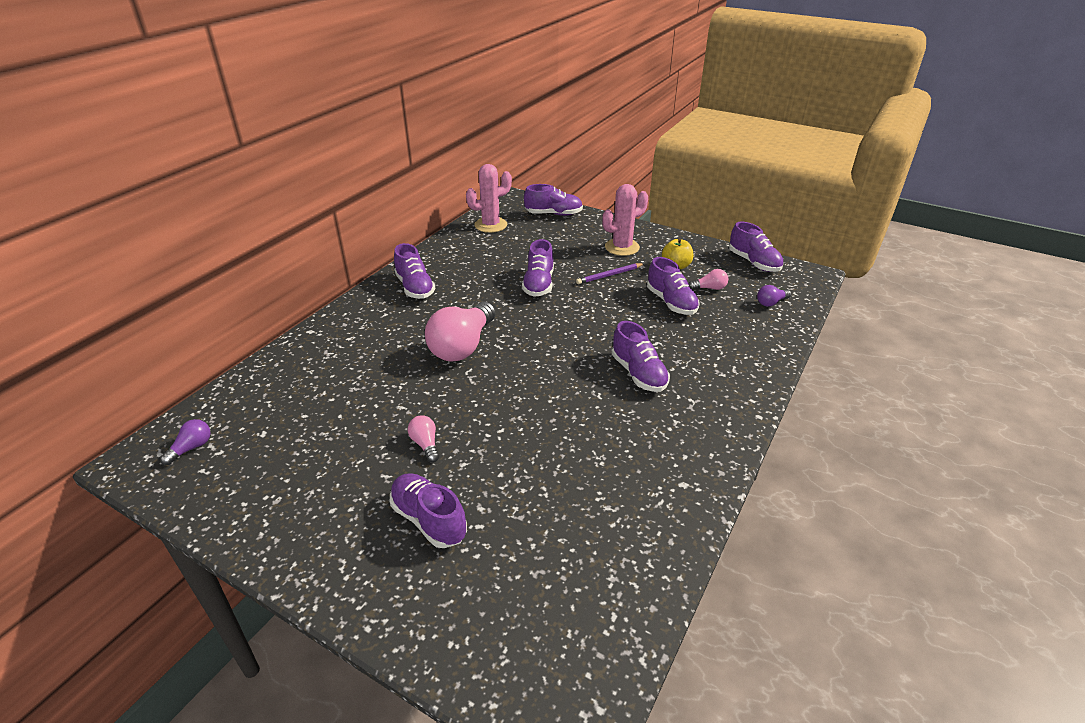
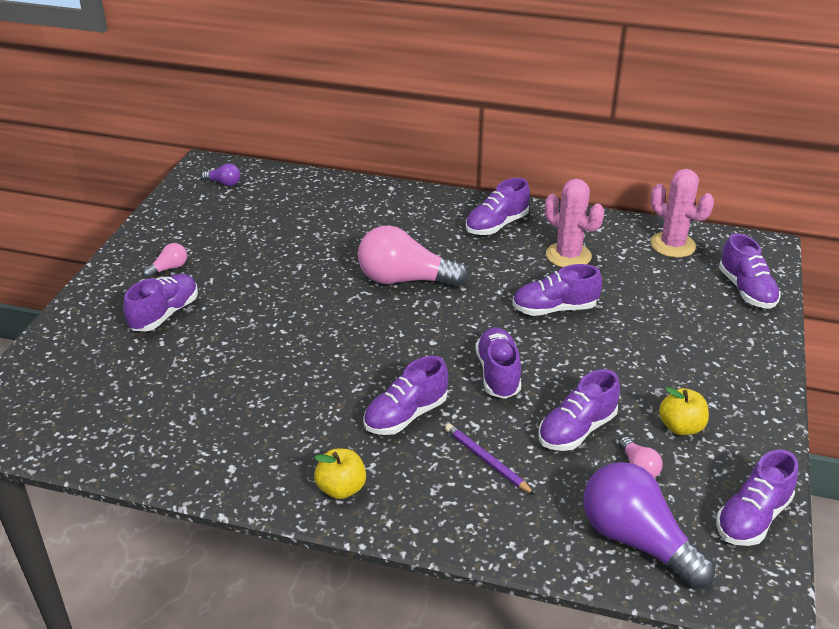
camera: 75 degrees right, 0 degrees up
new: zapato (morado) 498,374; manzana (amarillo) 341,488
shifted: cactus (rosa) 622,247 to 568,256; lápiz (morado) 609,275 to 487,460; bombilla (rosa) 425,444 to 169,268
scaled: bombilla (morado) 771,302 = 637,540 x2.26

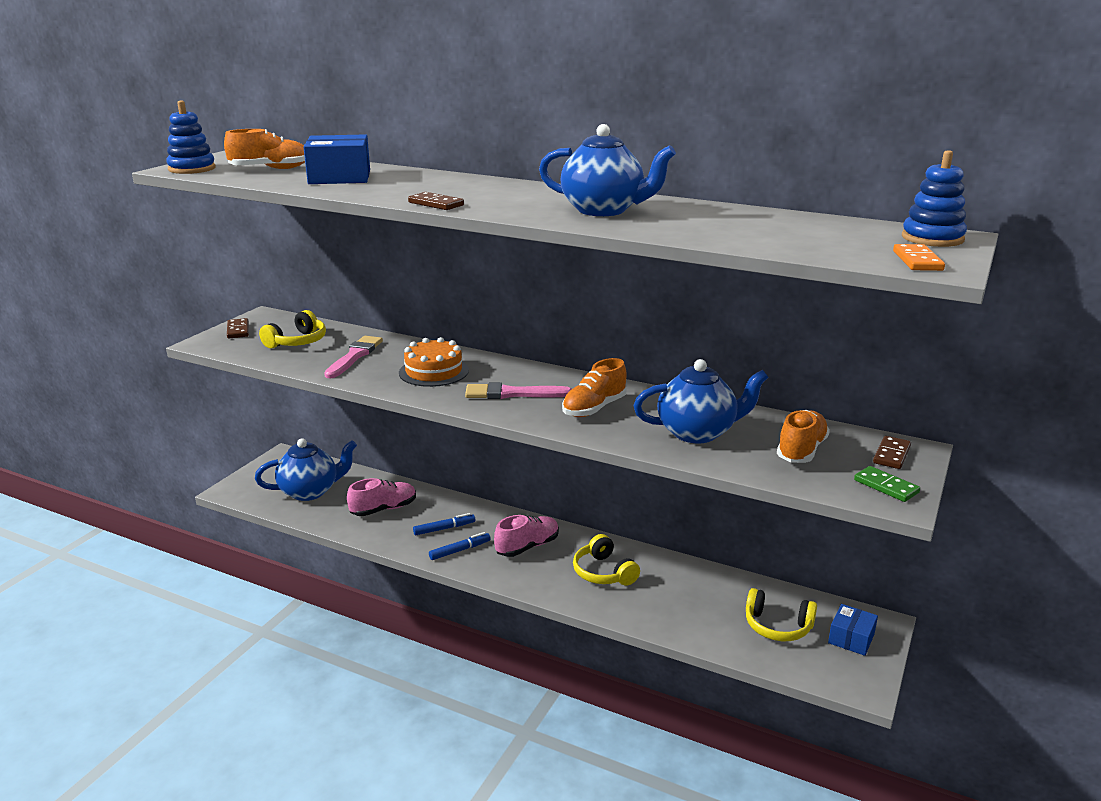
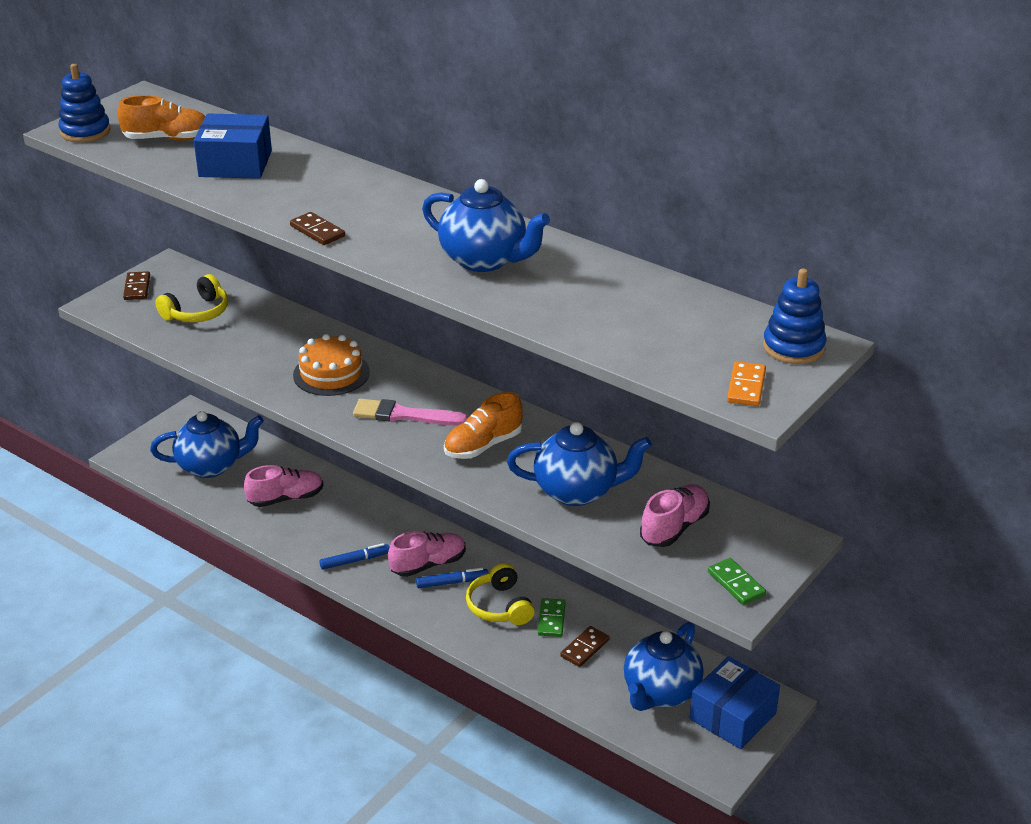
camera: 10 degrees right, 10 degrees up
gone: pincel (rosa) 354,356
new: ficha de dominó (verde) 551,619
shifted: ficha de dominó (marrón) 891,455 to 585,648; rotulador (azul) 444,529 to 452,582
swapped: auriculares (amarillo) 777,626 to tetera (azul) 660,692
repainted: zapato (naranja) 801,450 to zapato (rosa) 674,527
scaled: caja (azul) 851,638 = 732,716 x1.59

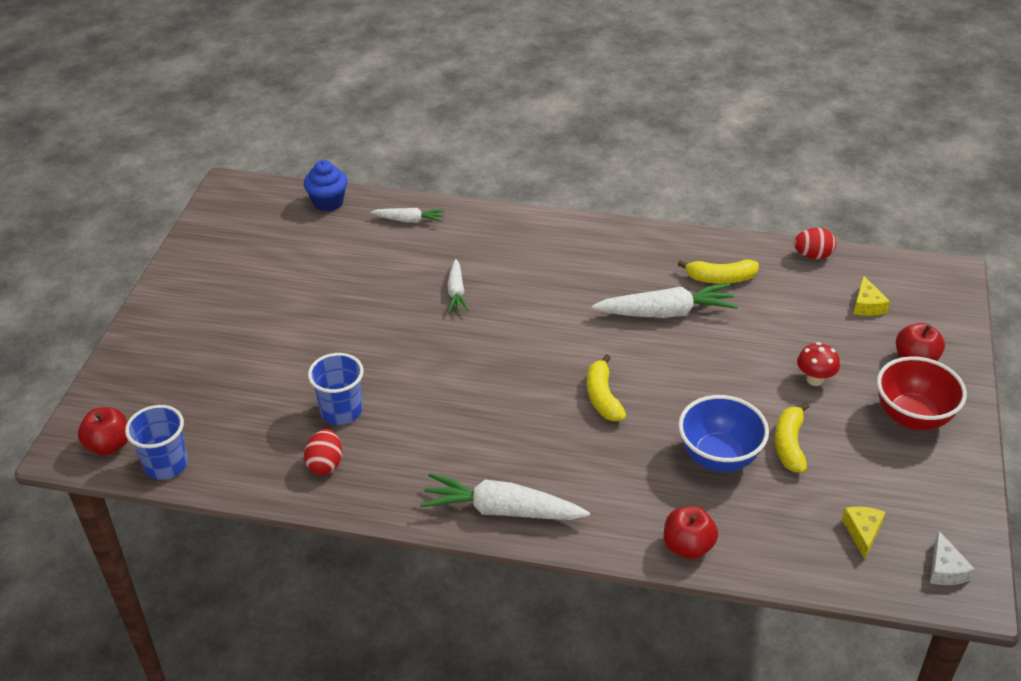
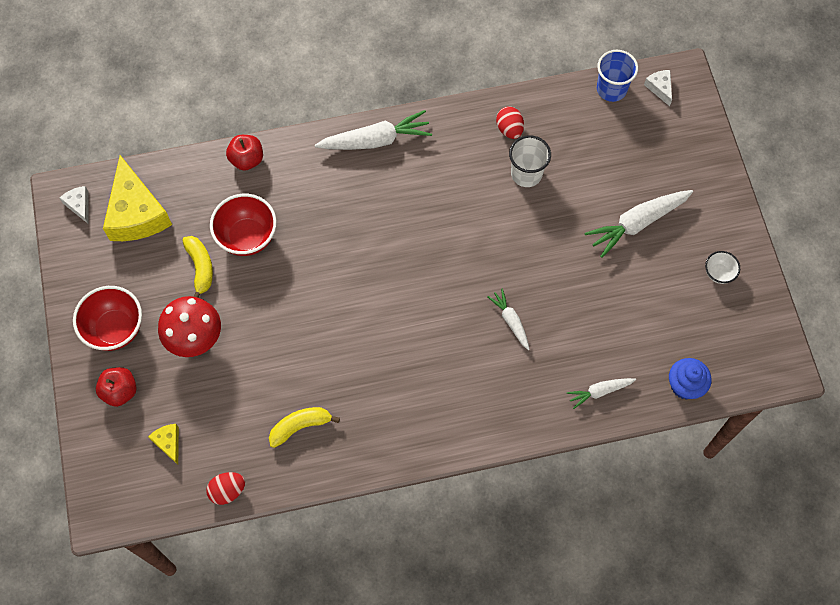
camera: 155 degrees right, 25 degrees up
gone: plátano (amarillo) 602,397
new: cuenco (blanco) 718,273
shifted: zanahoria (blanco) 666,312 to 637,223
swapped: manzana (rojo) 109,445 to queso (blanco) 660,88
repainted: vaso (azul) 341,411 to vaso (blanco) 526,174; cuenco (azul) 719,457 to cuenco (rojo) 247,237
scaled: seta (rojo) 814,379 = 195,339 x1.80; queso (amarillo) 862,532 = 136,213 x2.26

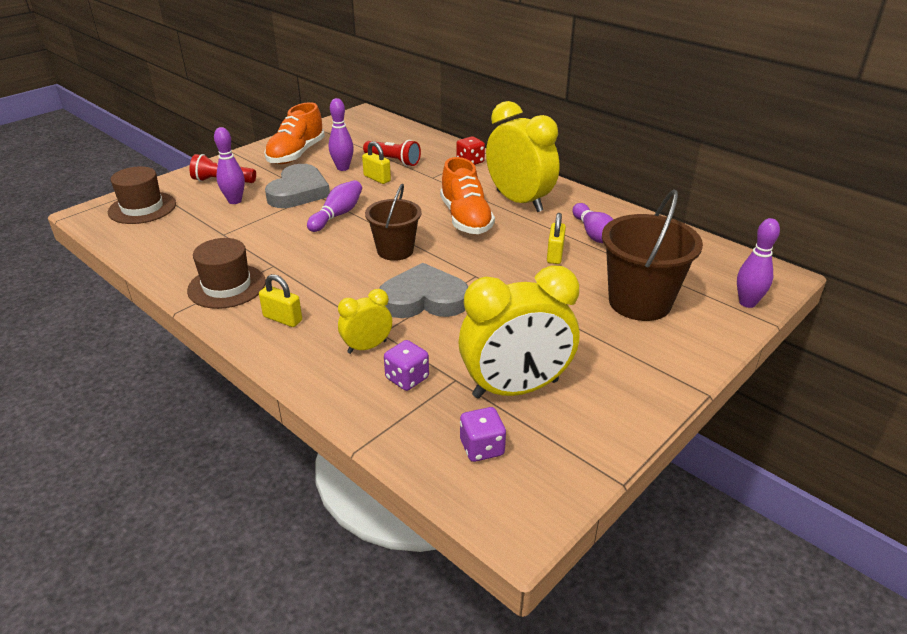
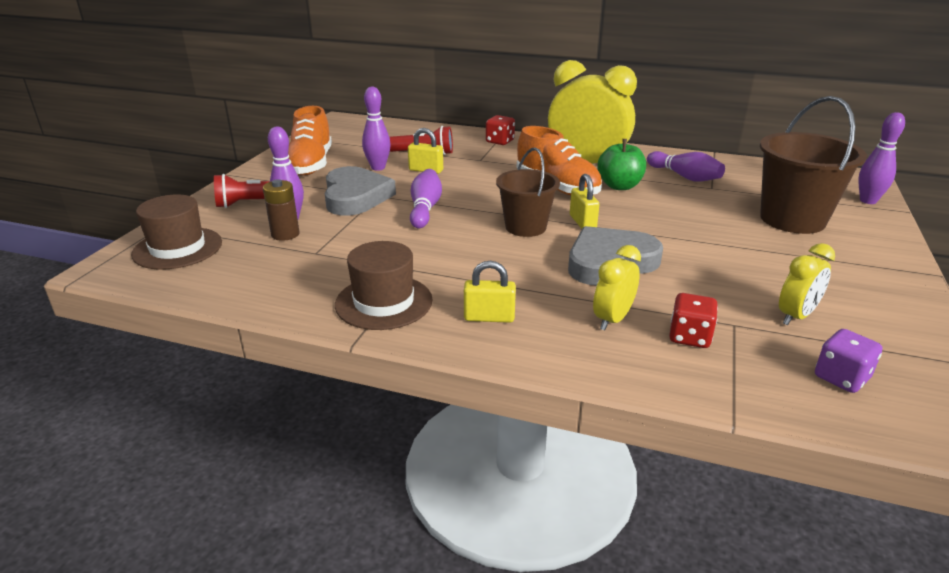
camera: 25 degrees left, 5 degrees down
new: manzana (verde) 619,186; pila (marrón) 285,234
shifted: candado (amarillo) 555,255 to 582,222
repainted: dado (morado) 407,378 to dado (rojo) 689,337
scaled: despertador (amarillo) 515,389 = 796,316 x0.50

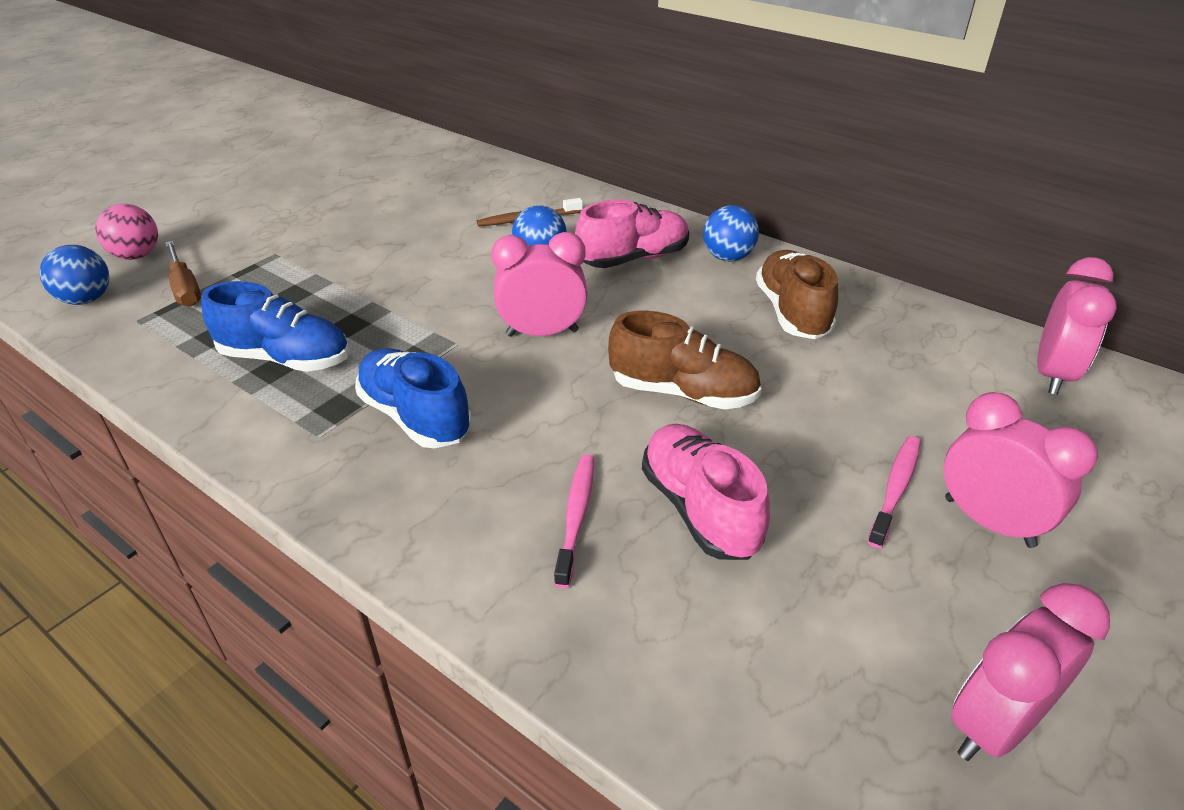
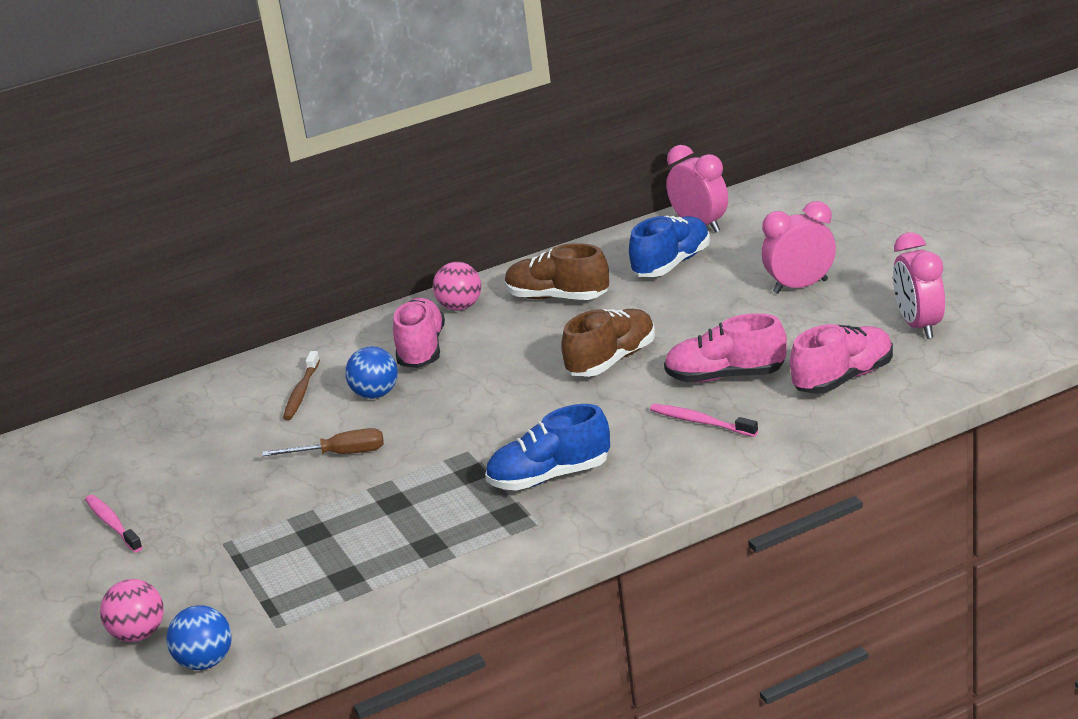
camera: 60 degrees left, 10 degrees down
gone: despertador (rosa) 542,333
new: zapato (rosa) 843,378
shifted: destornillador (marrón) 185,288 to 340,454; zapato (azul) 286,359 to 671,264; cepillo de dientes (rosa) 895,489 to 112,524
repainted: pelota (azul) 728,257 to pelota (rosa) 460,307

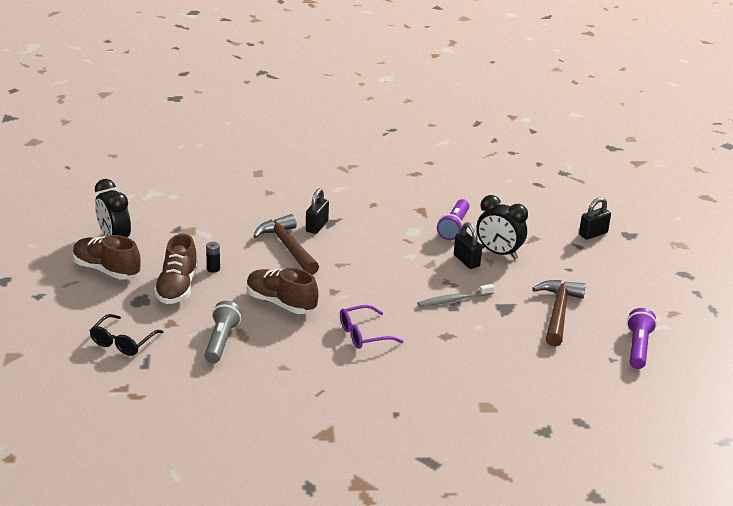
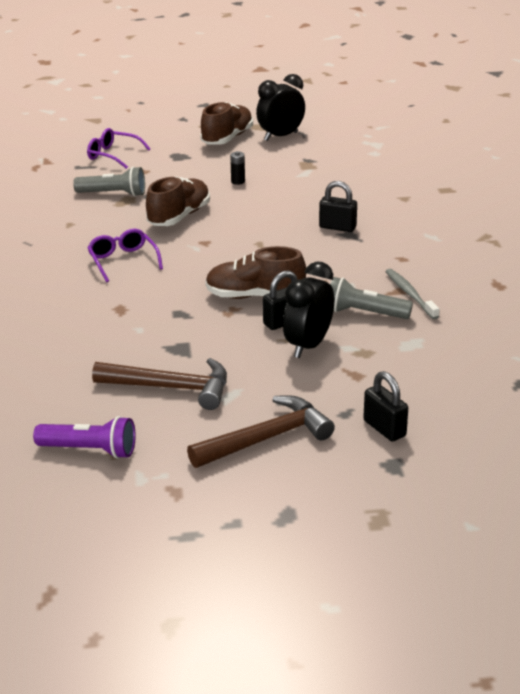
camera: 90 degrees right, 0 degrees up
shifted: martillo (marrón) 288,247 to 266,438; zapato (marrón) 177,288 to 254,296; cepillo de dientes (gris) 454,300 to 410,294
repainted: lámpara de mano (morado) 454,227 to lámpara de mano (gris) 364,313; gafas (negro) 122,342 to gafas (morado) 113,155

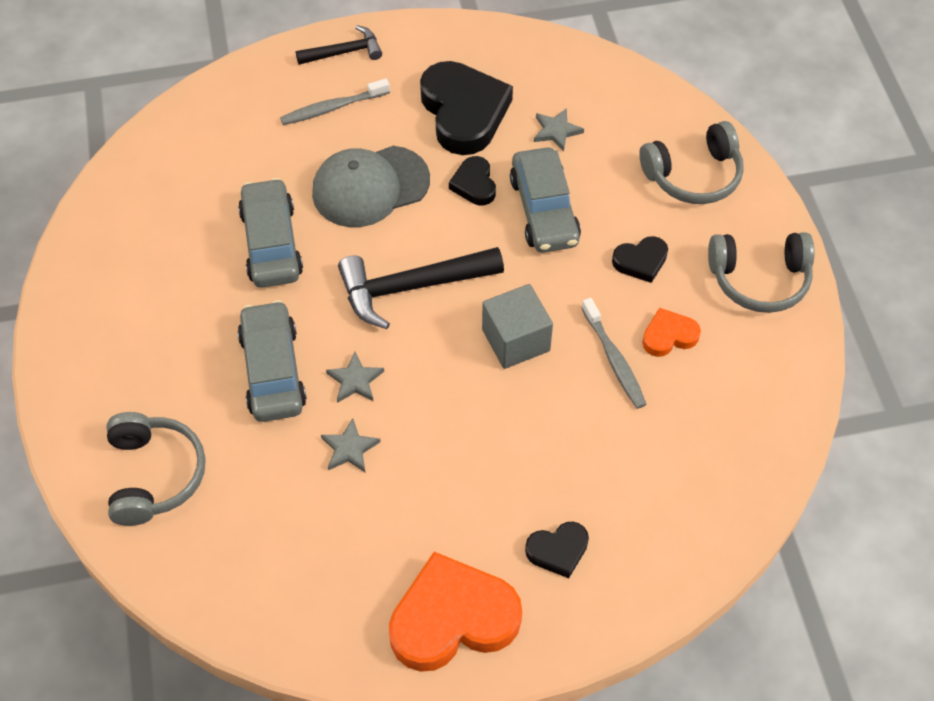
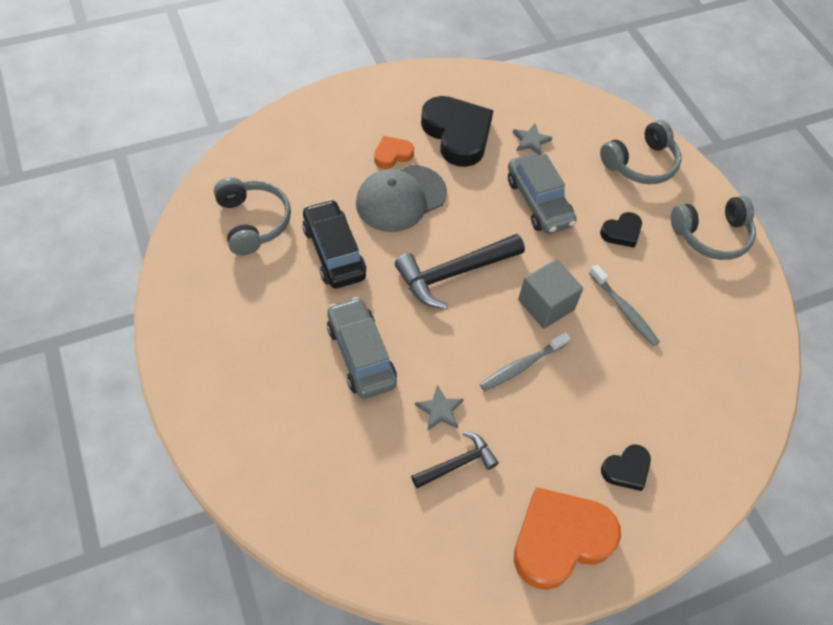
camera: 15 degrees left, 0 degrees up
gone: corazón (negro) 474,184; estrella (gris) 355,380
shifted: martillo (negro) 344,52 to 457,464; cepillo de dientes (gris) 333,108 to 522,365; corazón (naranja) 669,336 to 392,154; auriculares (gris) 154,475 to 253,222
repainted: coche (gris) 271,243 to coche (negro) 334,252

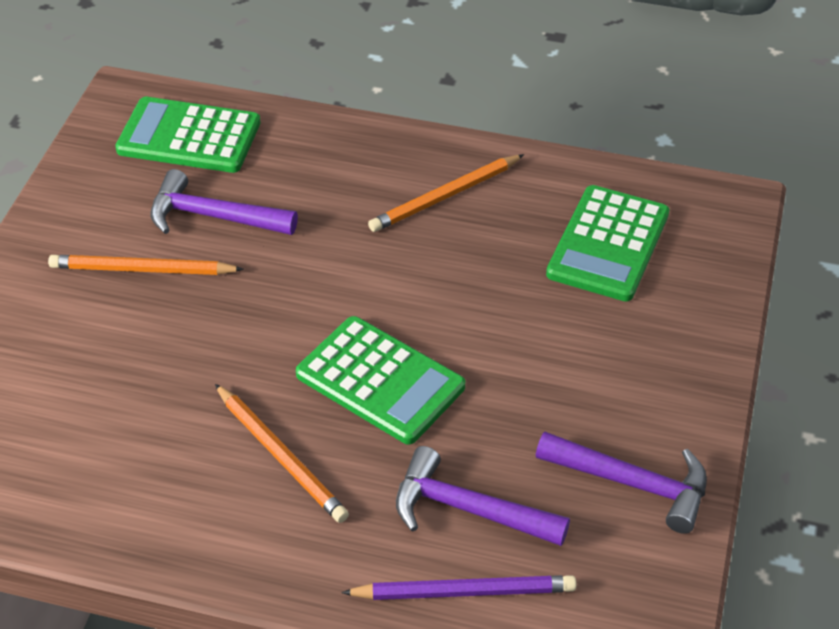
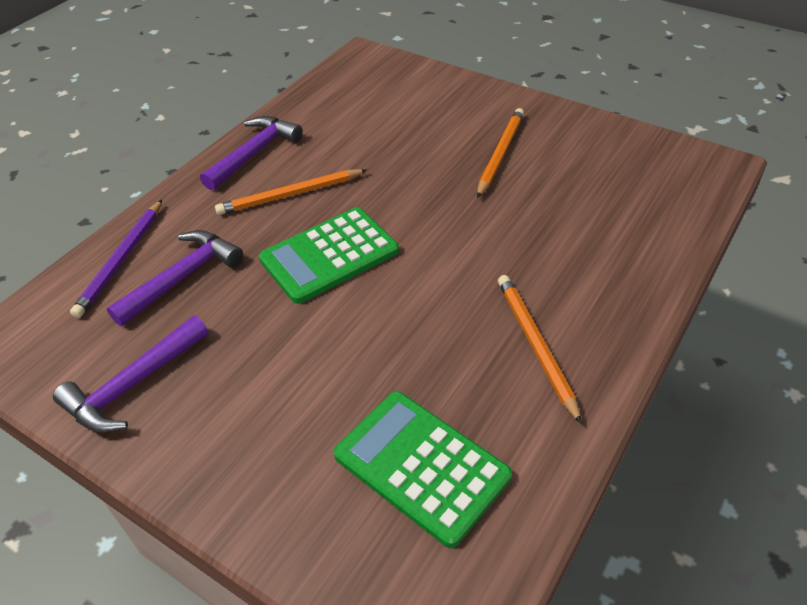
camera: 110 degrees right, 0 degrees up
gone: calculadora (verde) 189,136
shifted: martillo (morado) 213,216 to 254,153

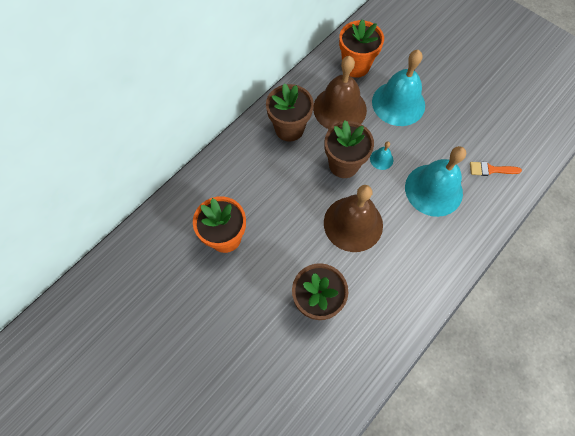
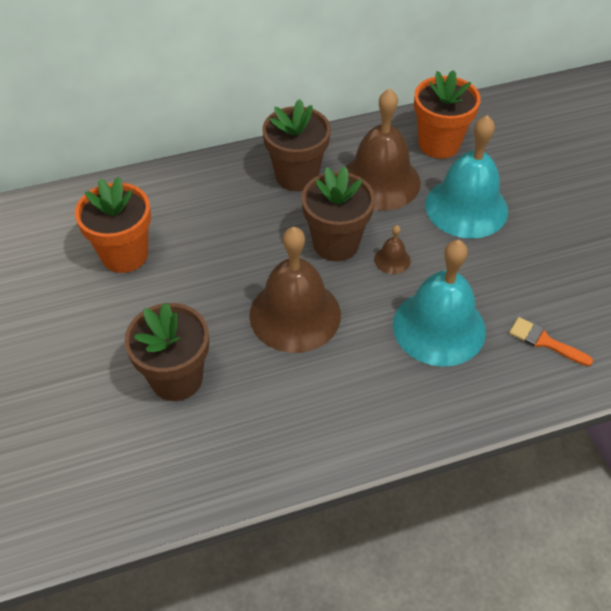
camera: 30 degrees right, 15 degrees down
repainted: campana (turquesa) 381,159 to campana (marrón) 392,260

